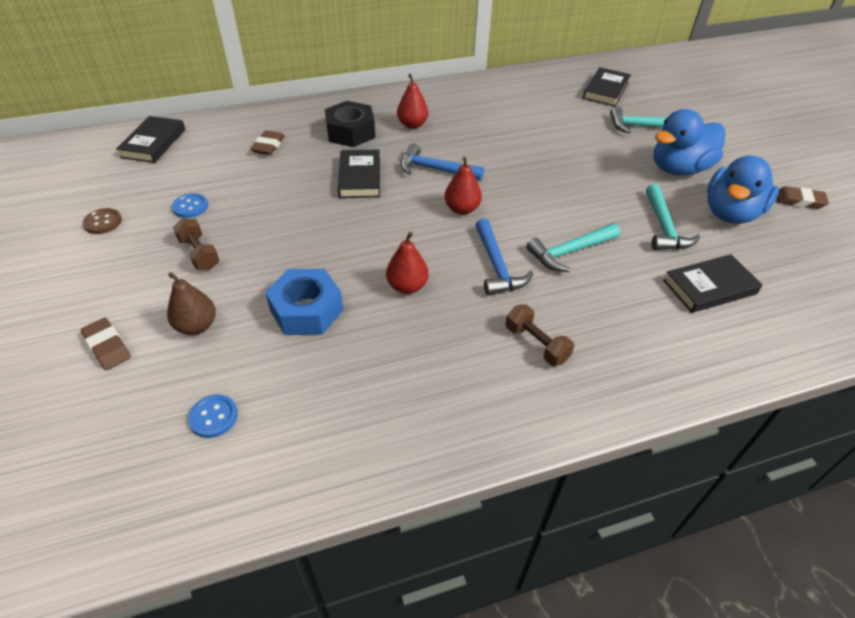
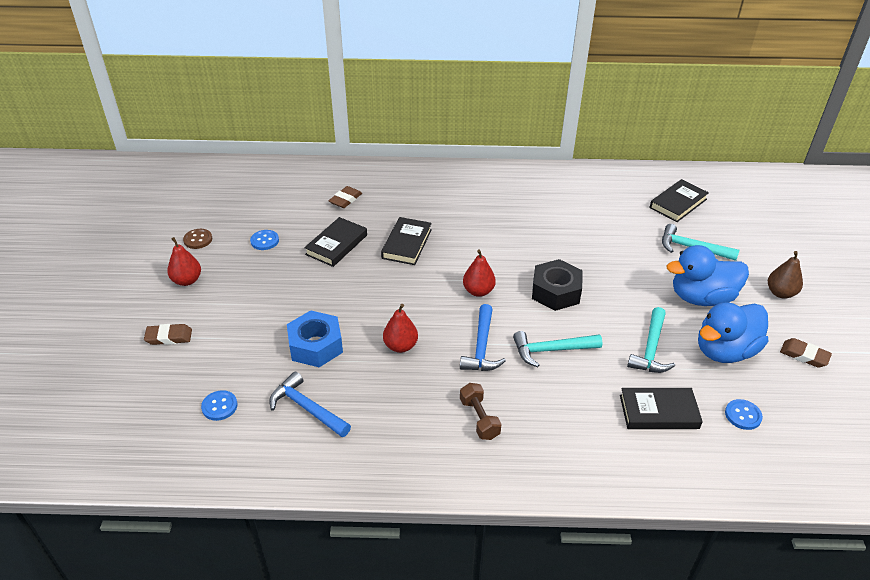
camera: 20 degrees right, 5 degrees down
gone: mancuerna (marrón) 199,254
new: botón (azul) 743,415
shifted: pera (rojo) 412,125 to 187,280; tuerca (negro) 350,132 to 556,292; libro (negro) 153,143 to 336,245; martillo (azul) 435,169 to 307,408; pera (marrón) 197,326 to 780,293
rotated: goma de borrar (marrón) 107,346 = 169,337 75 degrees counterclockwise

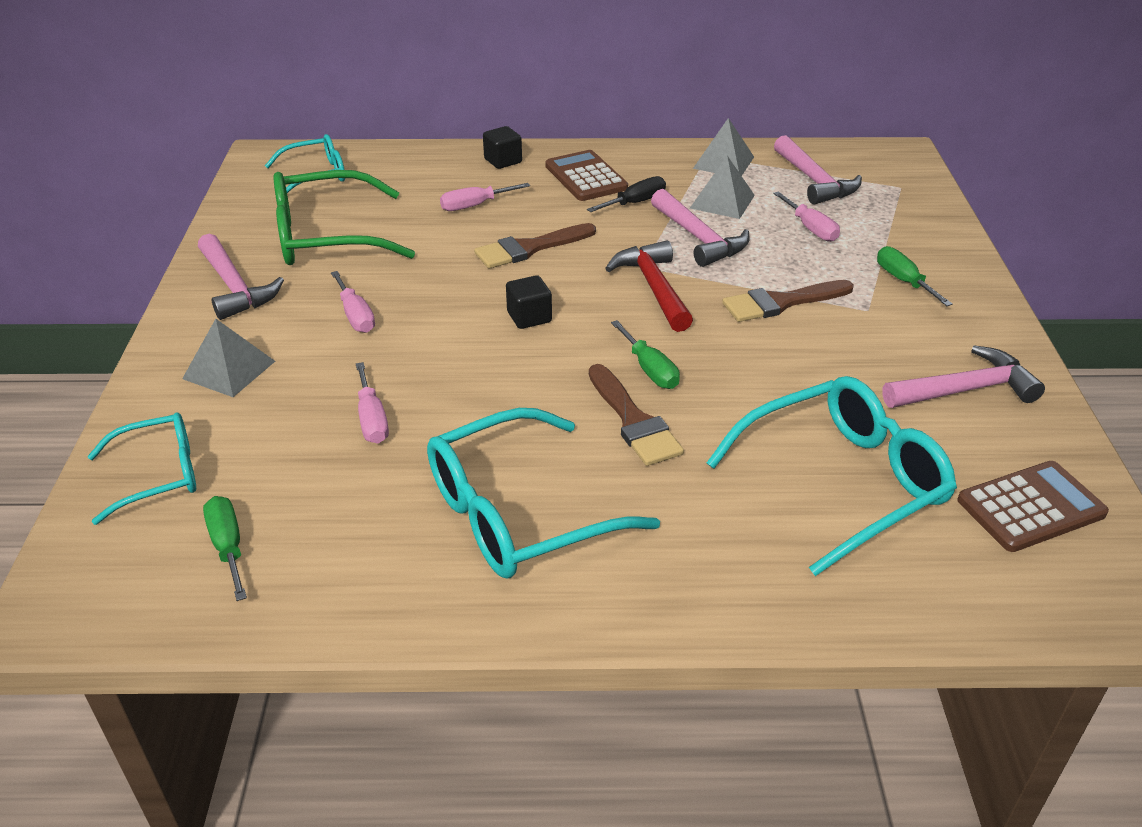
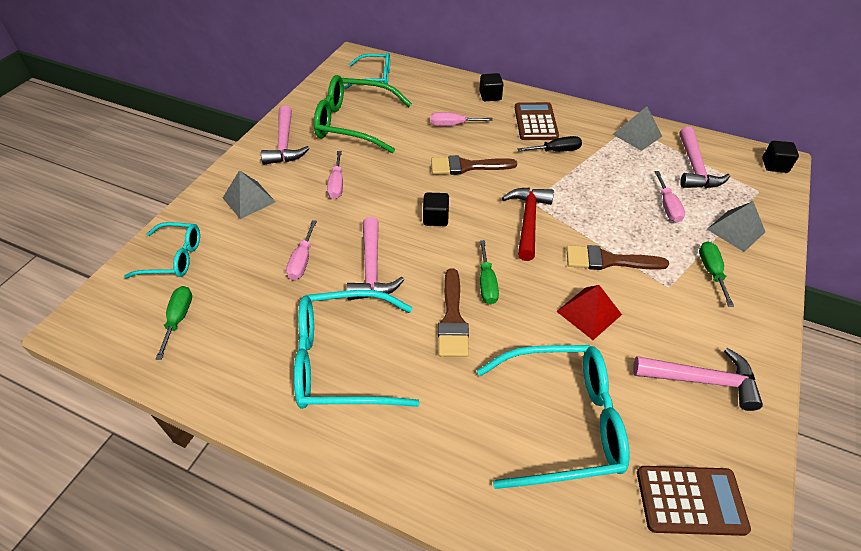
camera: 25 degrees right, 10 degrees up
new: cubo (negro) 774,165; pirámide (rojo) 589,313
shifted: pirámide (gris) 722,201 to 735,230; martillo (rosa) 699,238 to 372,269

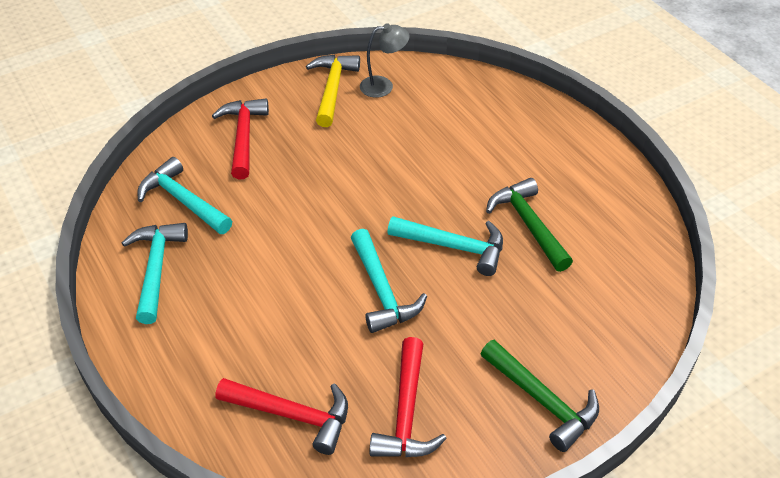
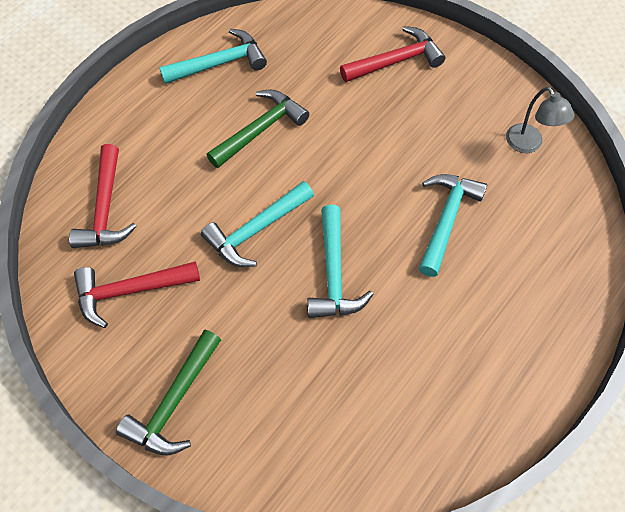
camera: 70 degrees right, 15 degrees up
gone: martillo (amarillo) 332,89
shifted: martillo (turquesa) 183,201 to 446,219; martillo (verde) 528,224 to 260,129

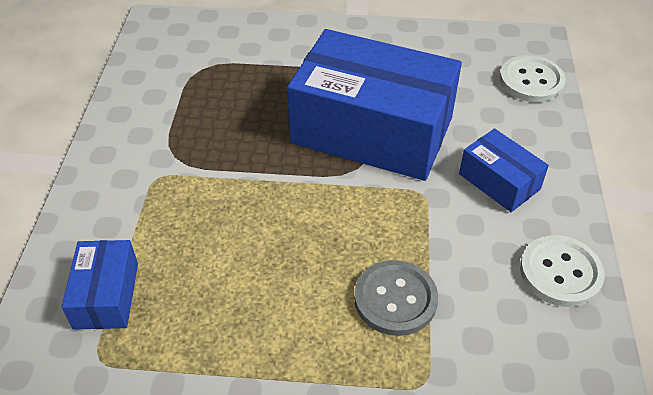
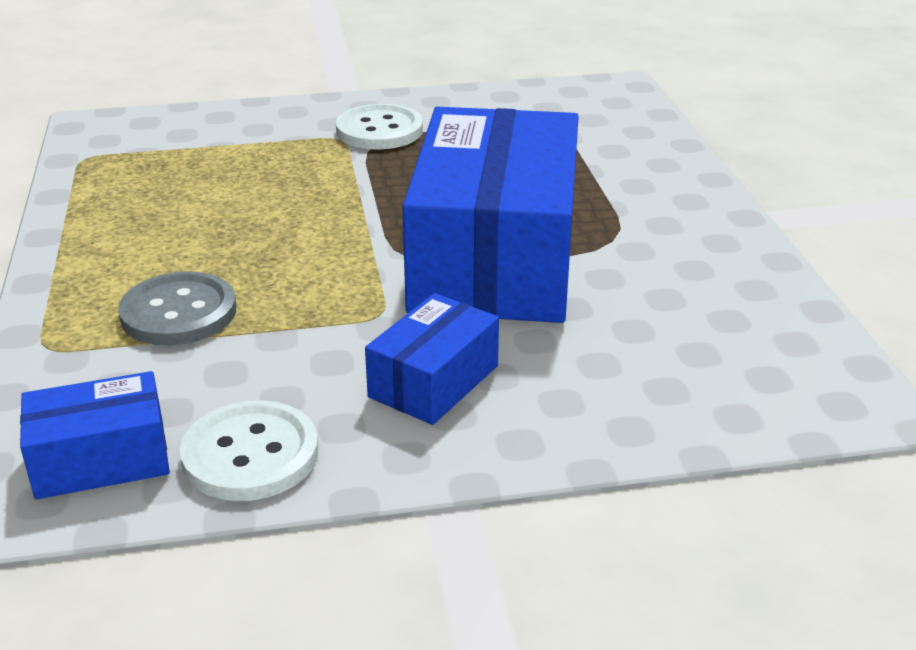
camera: 75 degrees right, 15 degrees down
shifted: botón (blanco) 531,81 to 379,130; caja (azul) 106,295 to 101,459

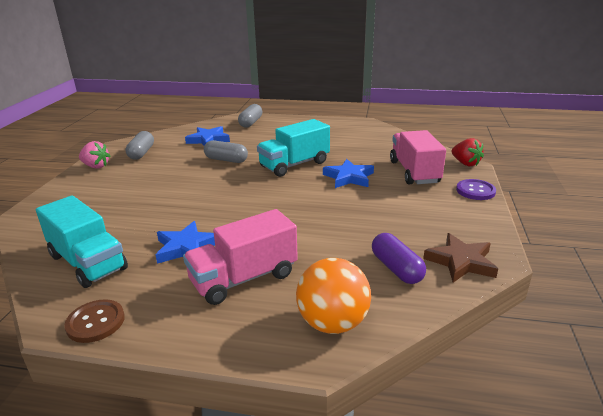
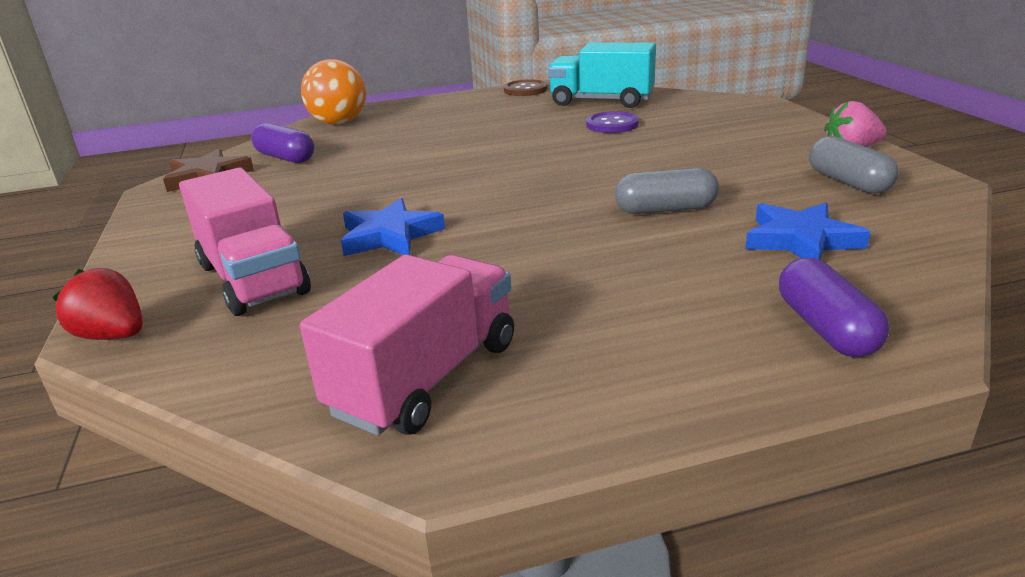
camera: 155 degrees right, 0 degrees up
gone: camión (turquesa) 294,165; estrella (azul) 186,247
shifted: botón (morado) 475,191 to 612,124; camión (rosa) 244,278 to 426,377
repainted: cápsula (gris) 251,123 to cápsula (morado) 825,328

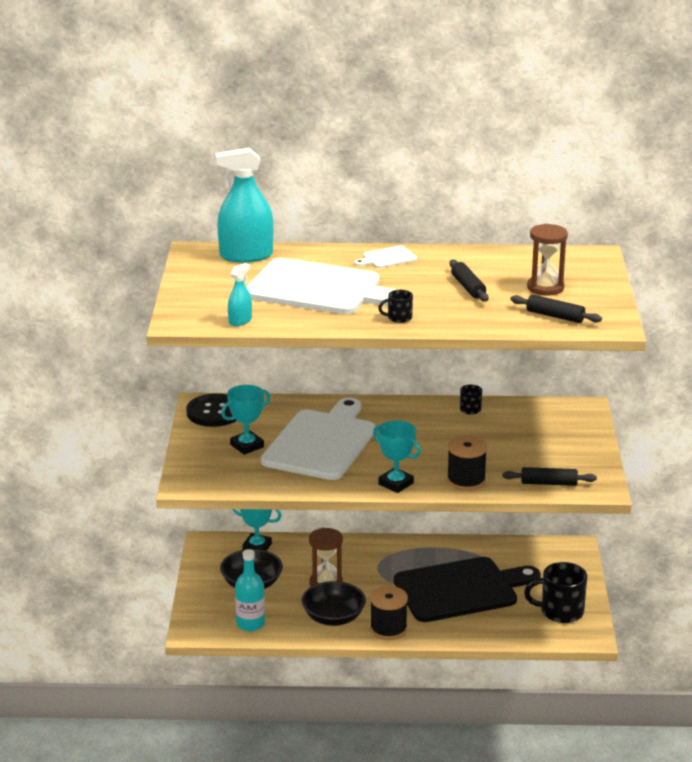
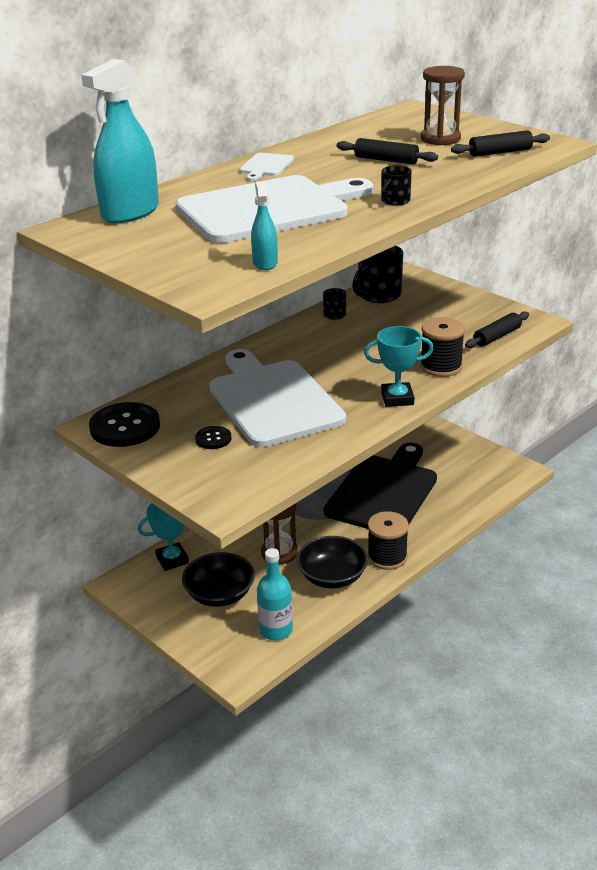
camera: 45 degrees left, 5 degrees up
shifted: taza (negro) 560,611 to 378,295
swapped: trofeo (turquesa) 247,446 to botón (negro) 213,439

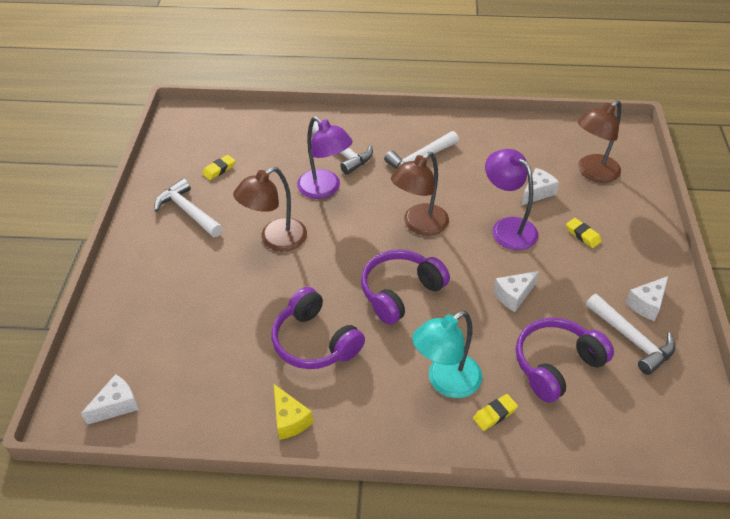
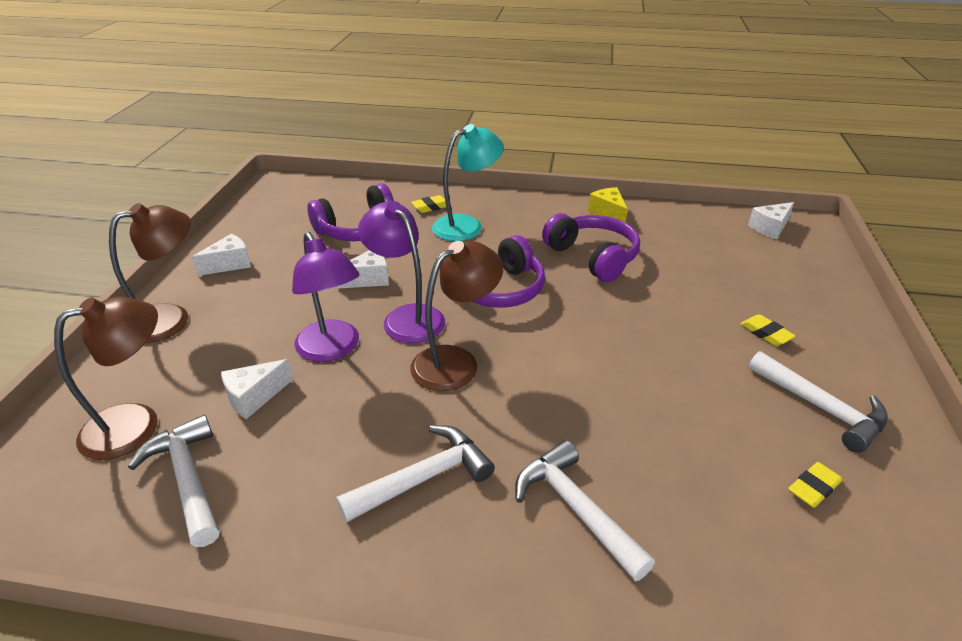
camera: 175 degrees left, 10 degrees down
shifted: lámpara (morado) 325,189 to 406,317; lámpara (marrón) 275,240 to 171,319; goma de borrar (amarillo) 583,235 to 765,333; martillo (blanco) 632,339 to 187,478

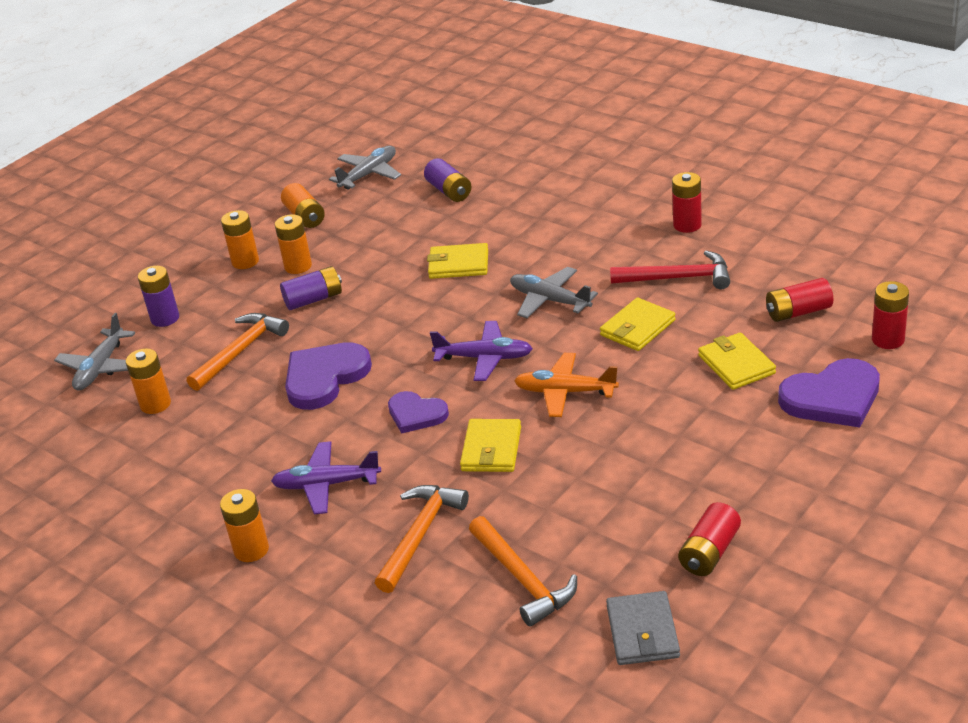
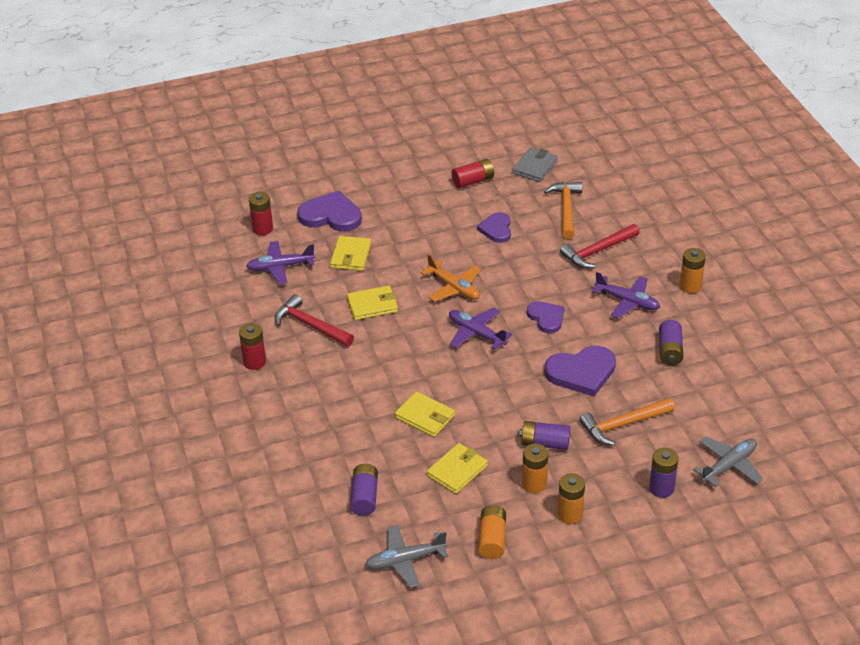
camera: 150 degrees left, 5 degrees up
gone: avión (gris) 549,300; pila (naranja) 155,404
new: corazón (morado) 496,229; pila (morado) 669,350
shifted: cartera (amarillo) 491,449 to 457,470
swapped: pila (rojo) 798,312 to avión (morado) 280,267
repainted: martillo (naranja) 420,535 to martillo (rojo) 597,251

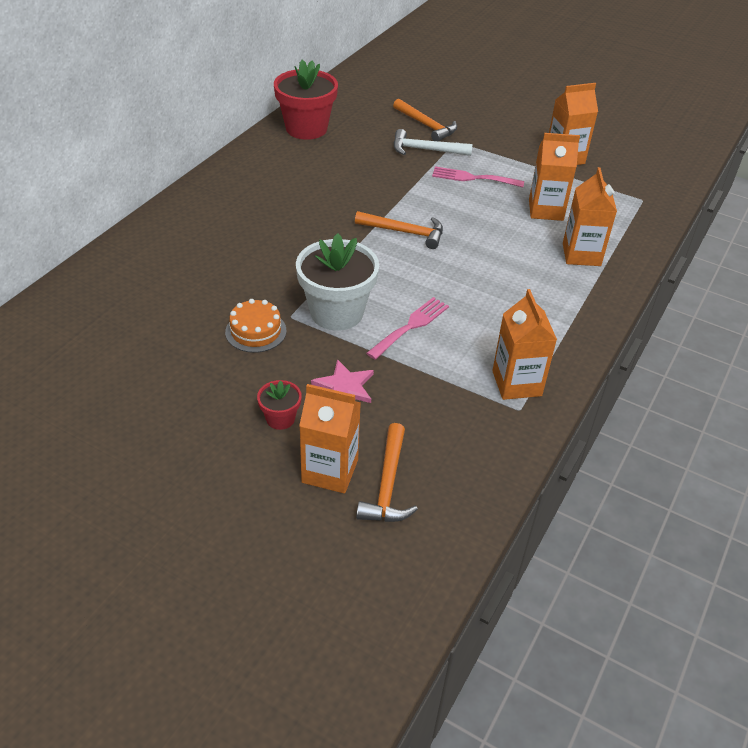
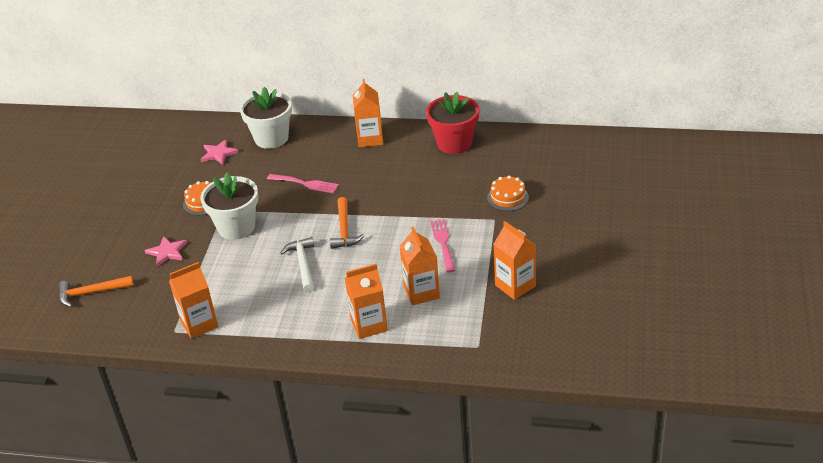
camera: 75 degrees right, 5 degrees down
gone: maceta (rojo) 280,418
new: maceta (blanco) 271,138; estrella (rosa) 218,153
shifted: martillo (blanco) 426,150 to 303,264; tenedor (rosa) 410,326 to 305,184; cartón de leche (naranja) 330,471 to 370,139
swapped: martillo (naranja) 426,125 to tarta (naranja) 508,197

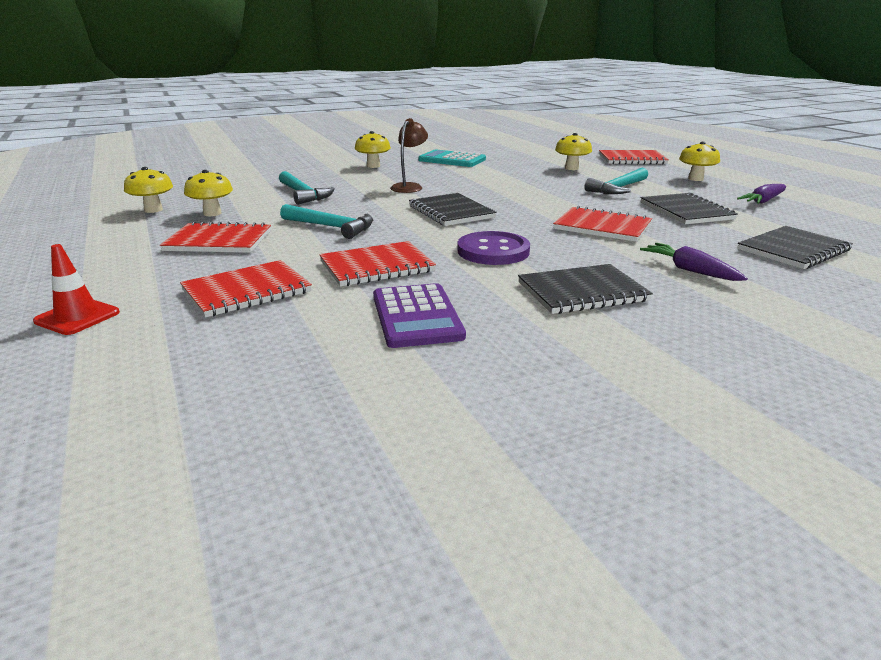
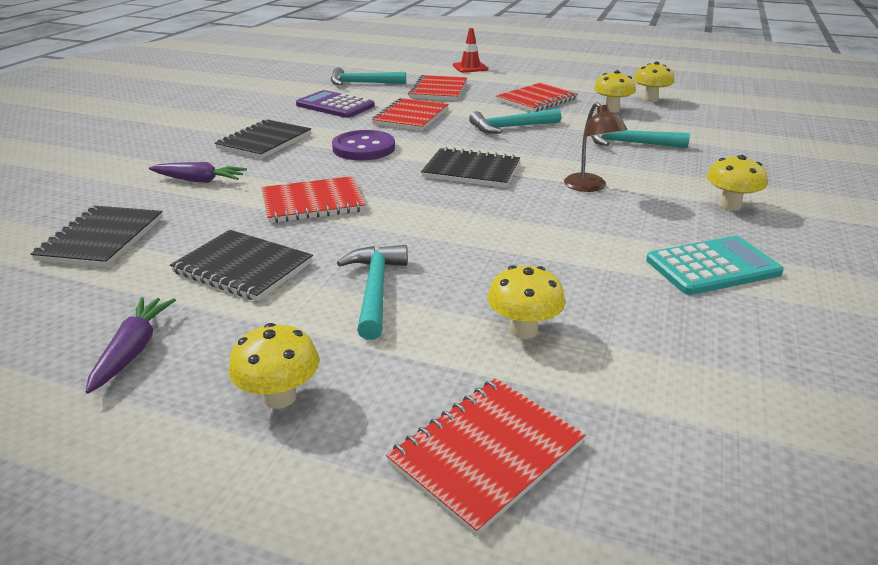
camera: 135 degrees right, 5 degrees up
new: martillo (turquesa) 362,83

